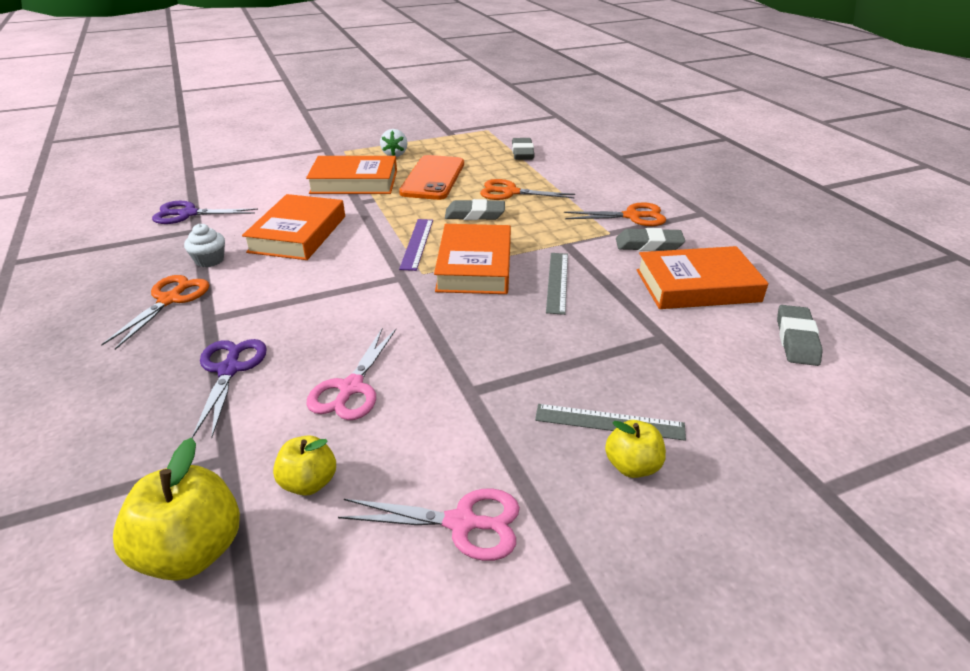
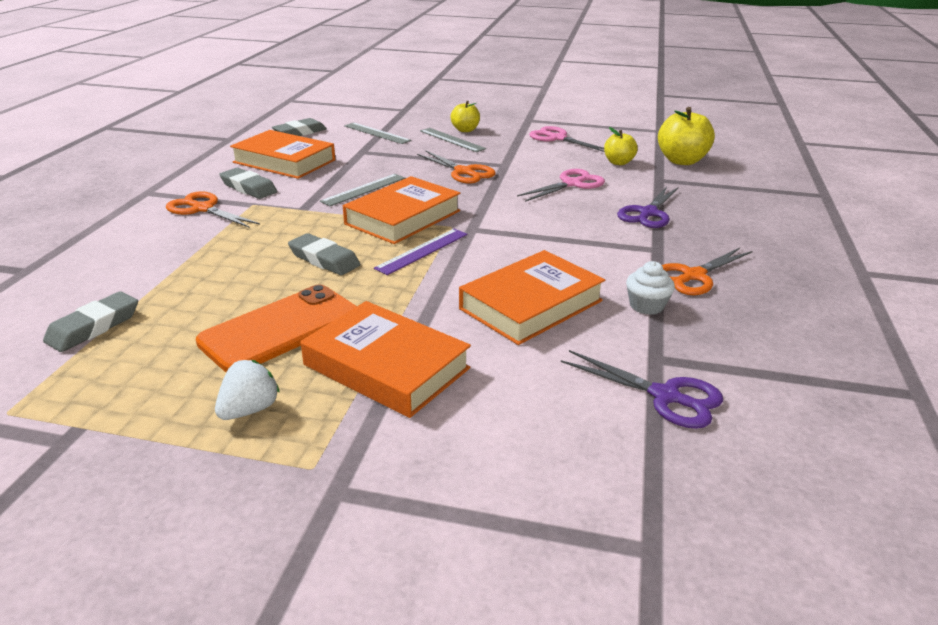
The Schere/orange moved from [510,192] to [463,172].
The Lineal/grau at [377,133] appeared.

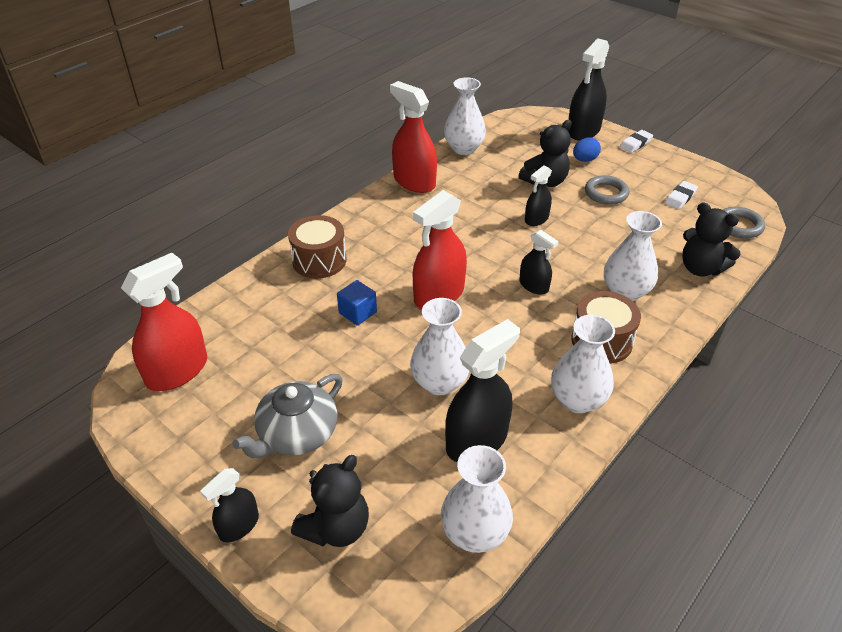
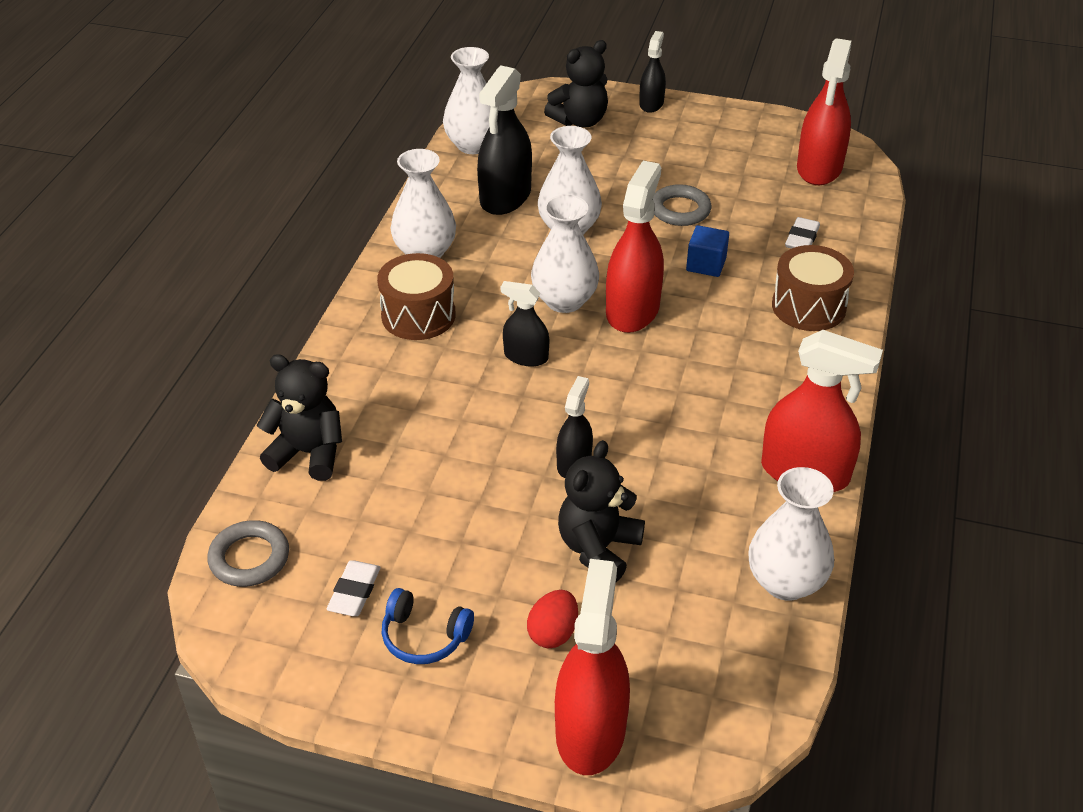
The Sprühflasche/schwarz at [583,130] became the Sprühflasche/rot at [590,731].
The Radiergummi/weiß moved from [635,144] to [801,238].
The Ei/blau at [584,160] became the Ei/rot at [553,633].
The Ring/grau moved from [606,193] to [680,210].
The Vase/weiß moved from [625,292] to [564,300].
The Teekanne/grau at [297,434] disappeared.
The Teddybär/schwarz at [336,528] turned 135 degrees counterclockwise.
The Kopfhörer/blau at [424,637] appeared.

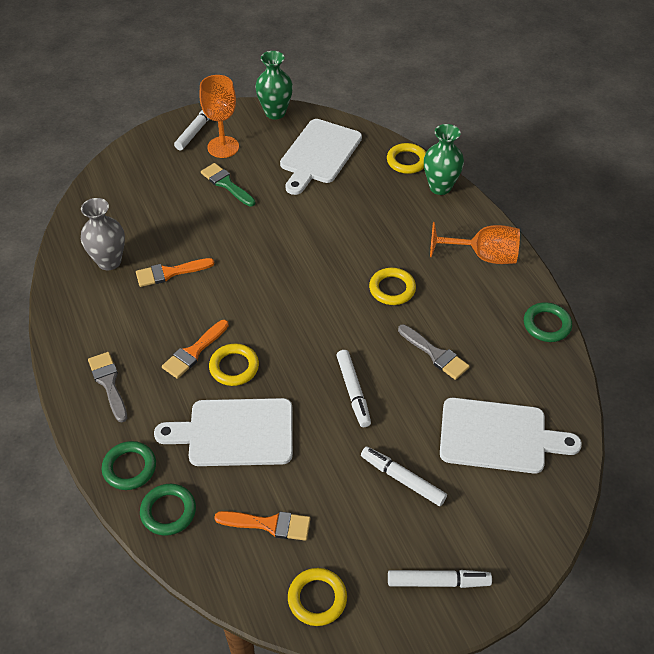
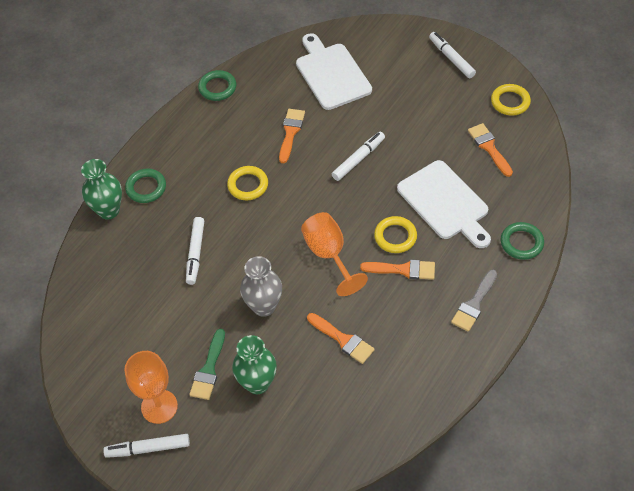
The Vase/grün moved from [275,113] to [257,383].
The Schneidebrett/weiß at [319,154] disappeared.
The Ring/gelb at [407,161] disappeared.
The Vase/grau moved from [109,261] to [264,306].
The Kelch/orange moved from [483,256] to [329,254].
The Pinsel/grau at [435,354] became the Pinsel/orange at [290,132].
The Filzstift/weiß moved from [402,479] to [195,253].
The Ring/grün moved from [168,511] to [146,188].

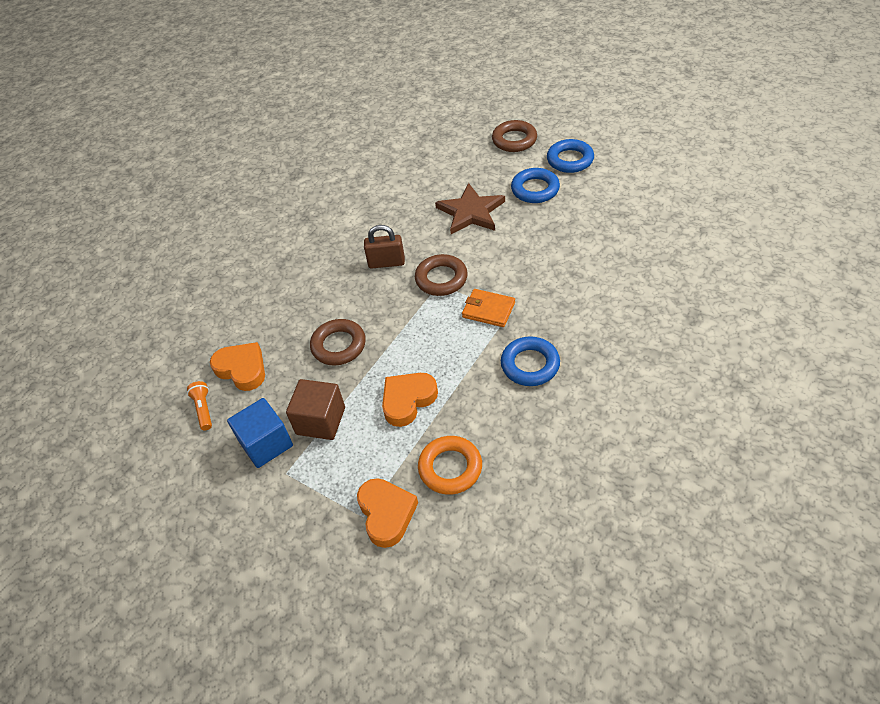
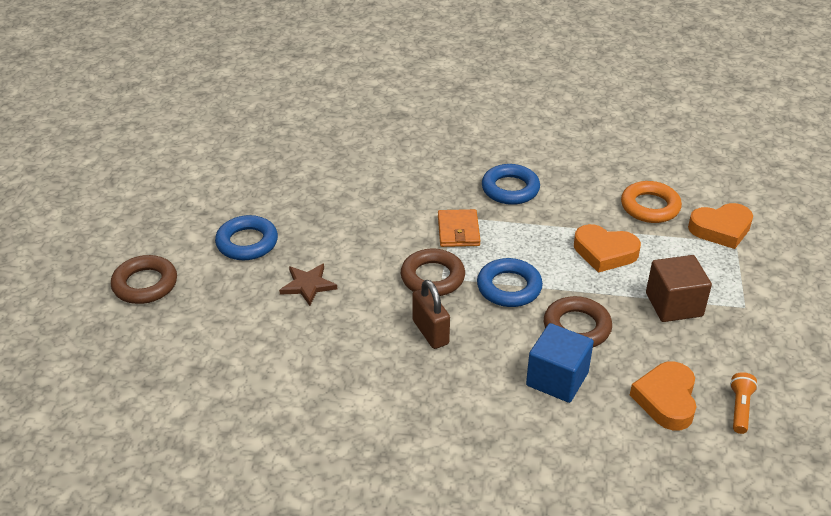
The Ring/blau moved from [570,160] to [509,287].
The Stern/braun at [471,212] changed to 0.61 times the size.
The Taschenlampe/orange at [203,409] turned 150 degrees clockwise.
The Kubus/blau moved from [266,444] to [557,379].
The Herz/orange at [386,514] turned 150 degrees counterclockwise.

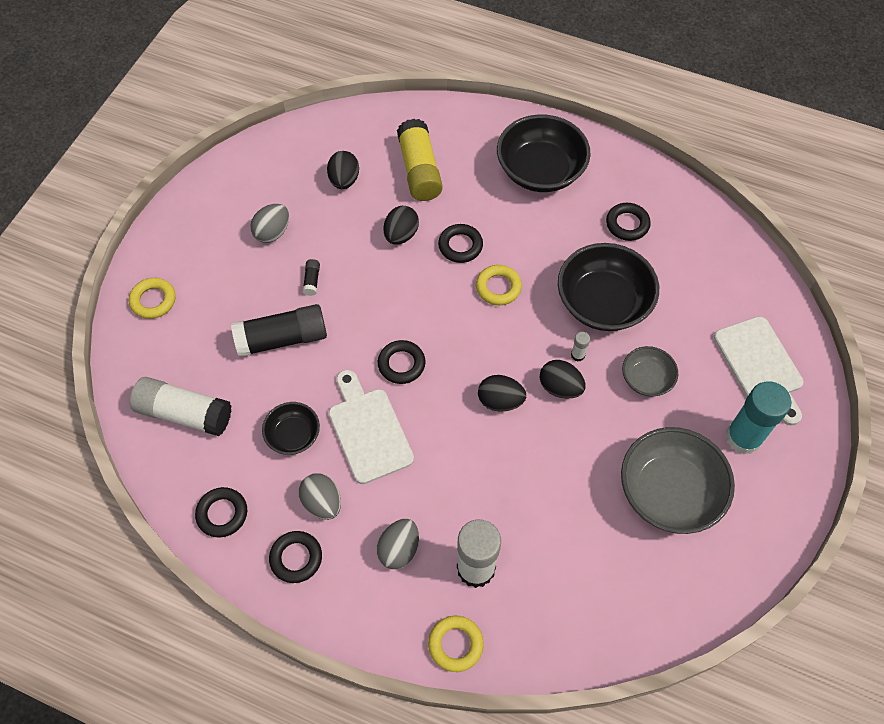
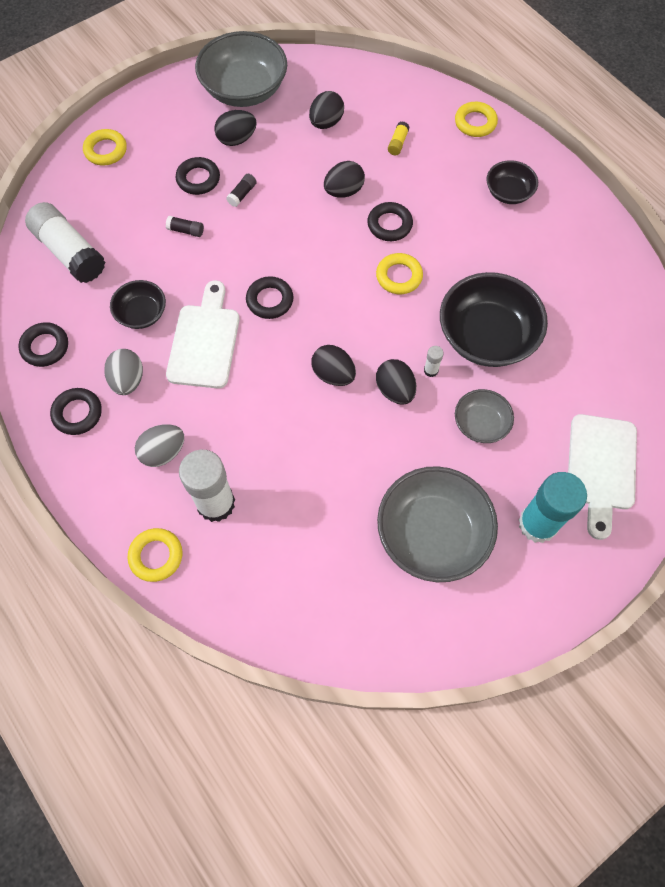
The Schüssel/schwarz at [540,171] changed to 0.53 times the size.
The Klebestift/gelb at [419,170] changed to 0.41 times the size.
The Ring/schwarz moved from [627,224] to [198,179].
The Ei/grau at [272,232] became the Ei/schwarz at [237,139].
The Klebestift/schwarz at [282,339] changed to 0.41 times the size.
The Schüssel/grau at [244,90] appeared.
The Ring/gelb at [475,123] appeared.

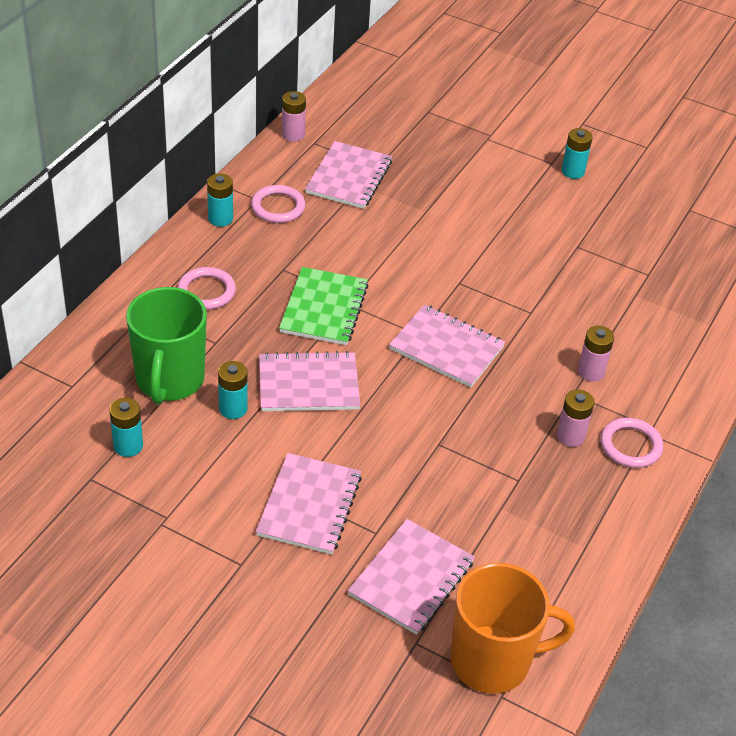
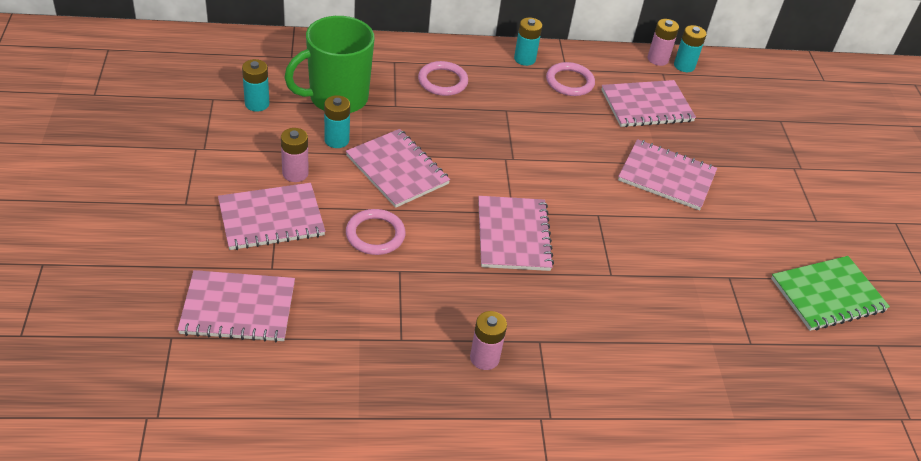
The Batterie/türkis moved from [573,171] to [684,66].
The Notizbuch/grün moved from [323,308] to [827,295].
The Batterie/rosa moved from [591,372] to [295,173].
The Ring/rosa moved from [630,445] to [375,234].
The Tasse/orange at [493,660] disappeared.
The Notizbuch/rosa at [666,177] appeared.

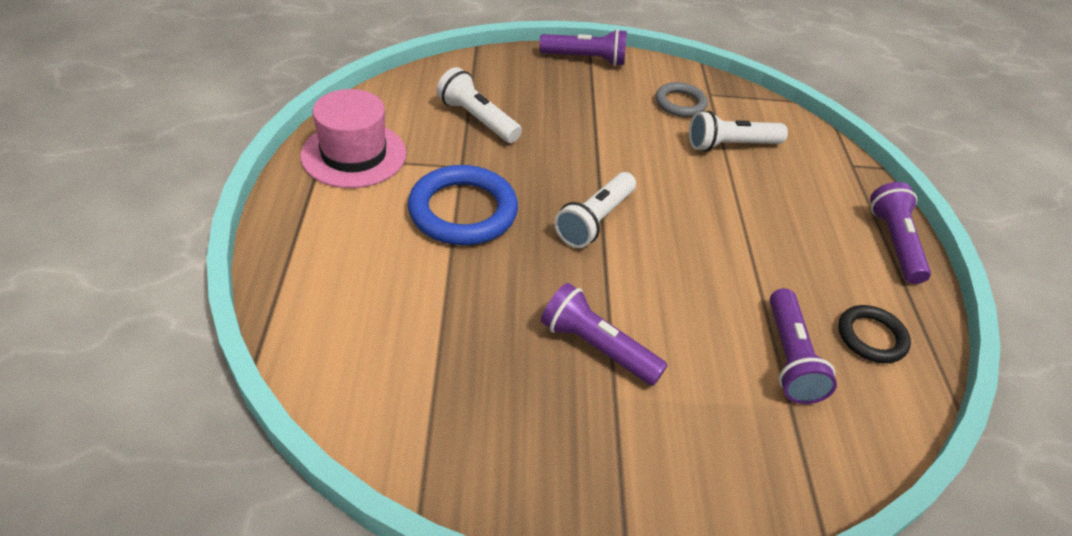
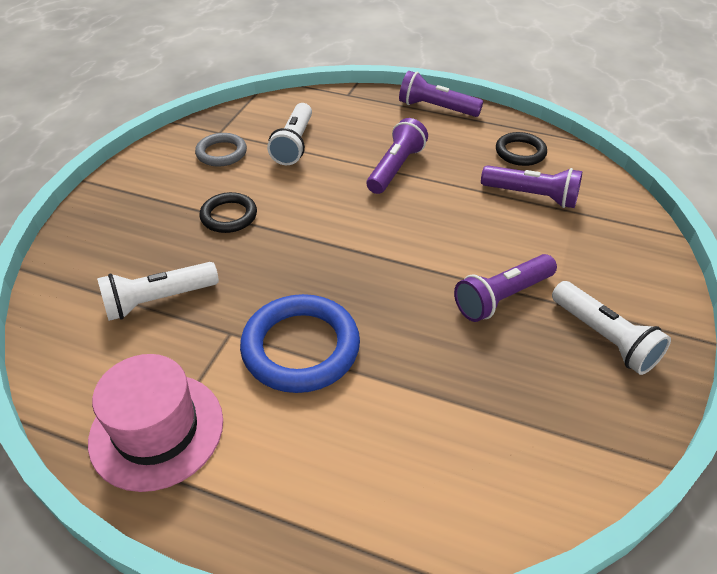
The Taschenlampe/lila moved from [585,59] to [395,168].
The Taschenlampe/weiß moved from [595,220] to [604,337].
The Ring/schwarz at [229,216] appeared.

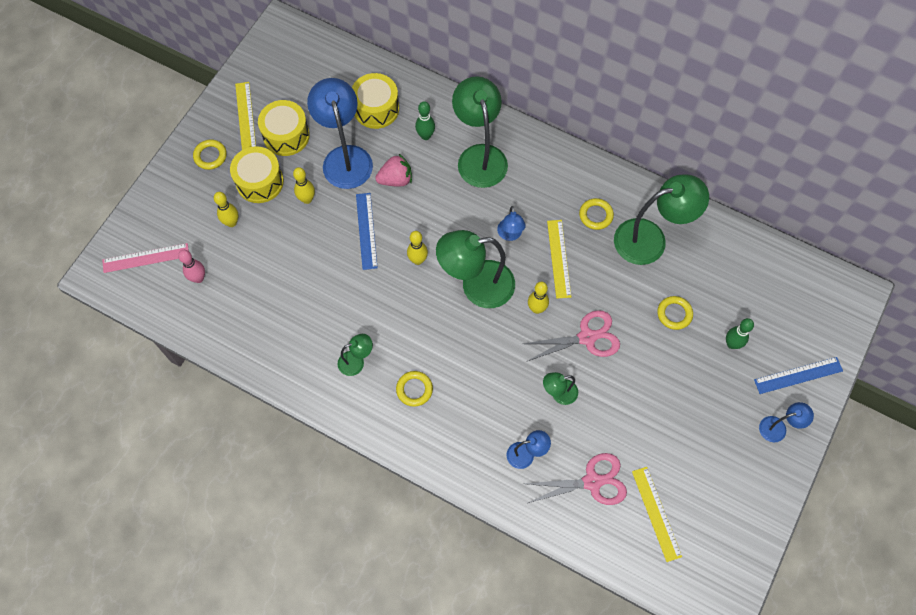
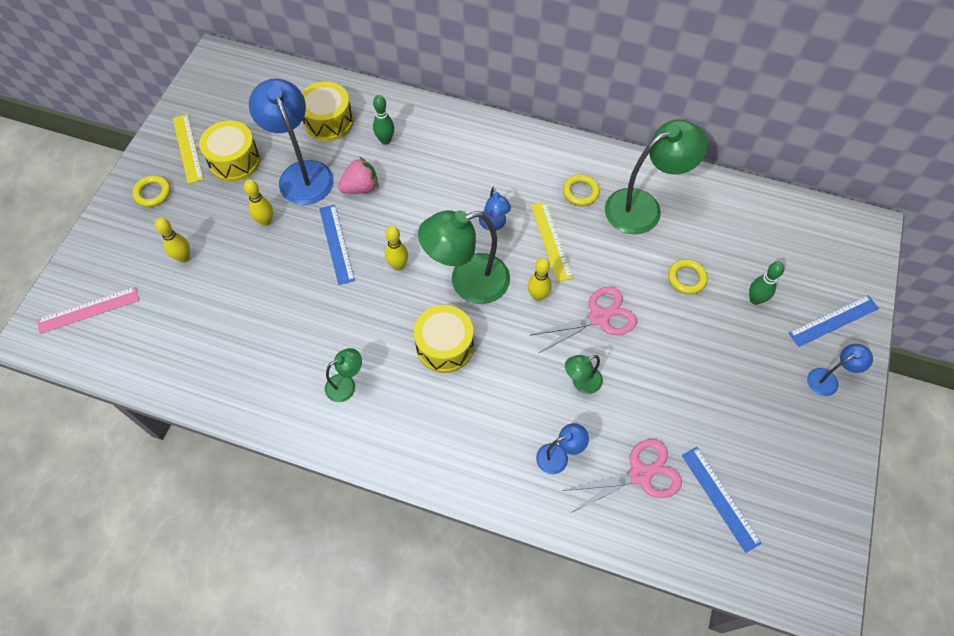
The Lampe/grün at [479,156] disappeared.
The Trommel/gelb moved from [260,182] to [444,346].
The Bowlingkegel/rosa at [198,278] disappeared.
The Ring/gelb at [414,389] disappeared.
The Lineal/gelb at [656,513] became the Lineal/blau at [720,498].

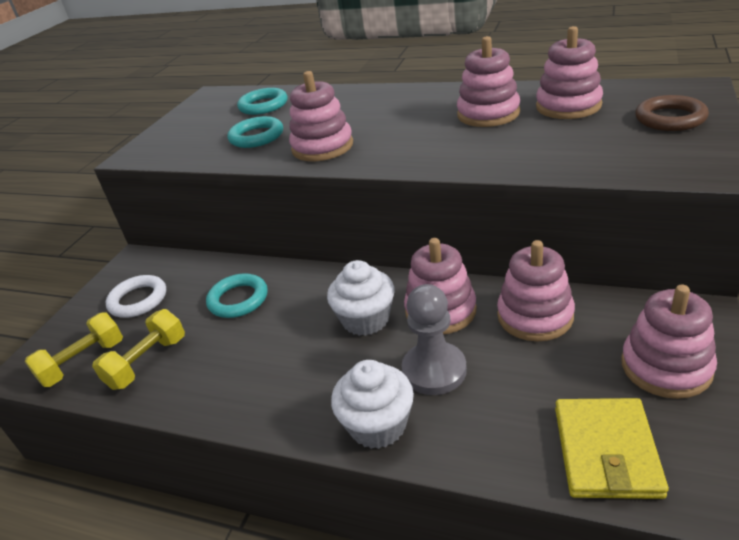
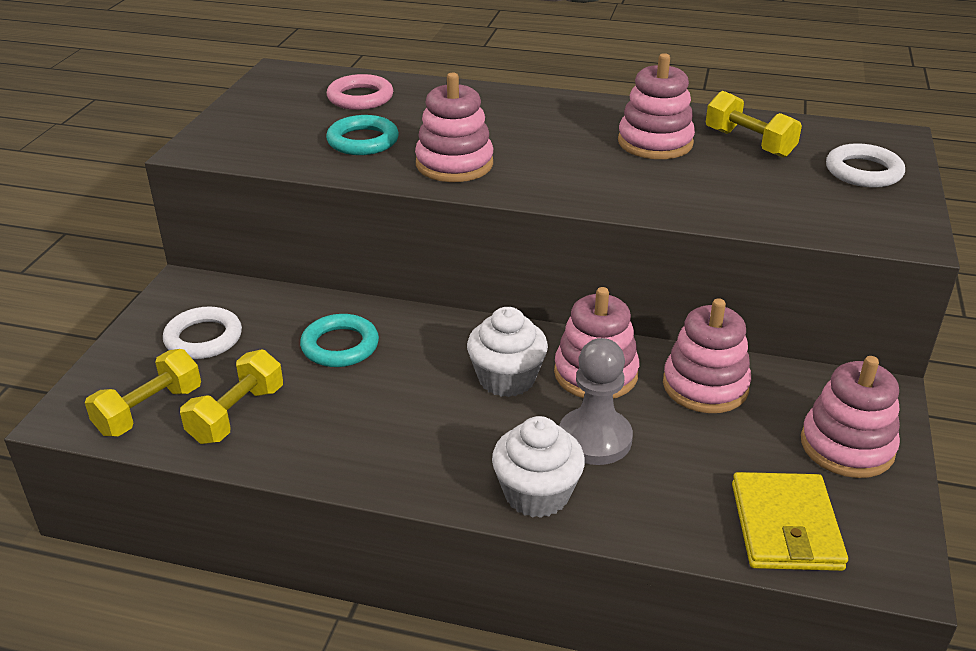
The Stapelspielzeug/rosa at [568,106] was replaced by the Hantel/gelb at [749,143].
The Ring/türkis at [263,105] became the Ring/rosa at [360,98].
The Ring/braun at [670,118] became the Ring/weiß at [863,172].

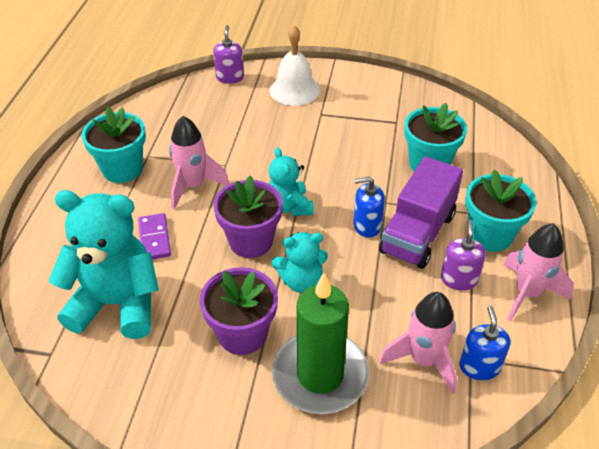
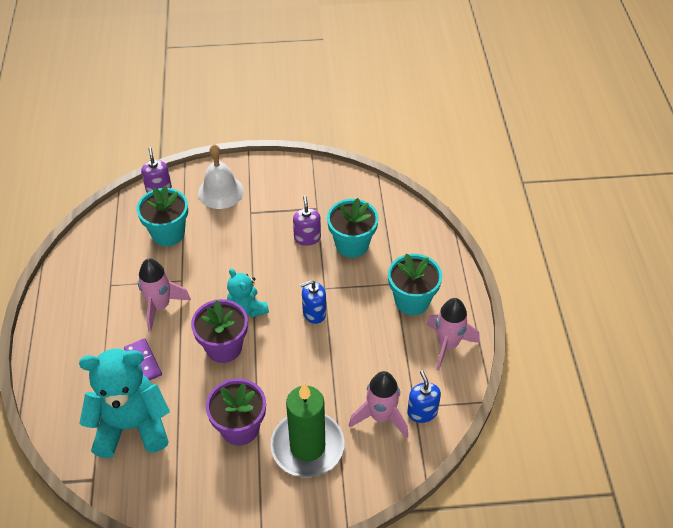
The Blumentopf/türkis moved from [122,169] to [168,233].
The Lastwagen/lila at [417,233] disappeared.
The Seifenspender/lila moved from [459,279] to [307,238].
The Teddybär/türkis at [301,281] disappeared.

